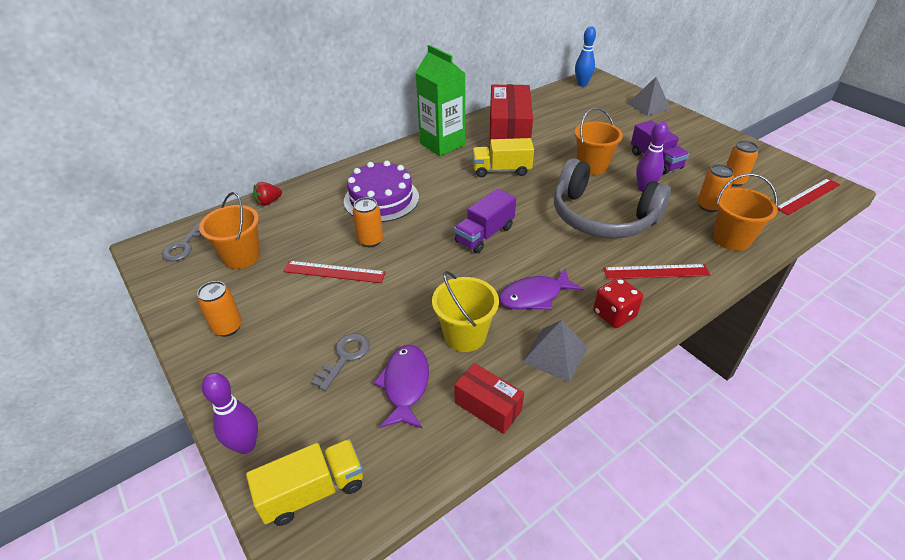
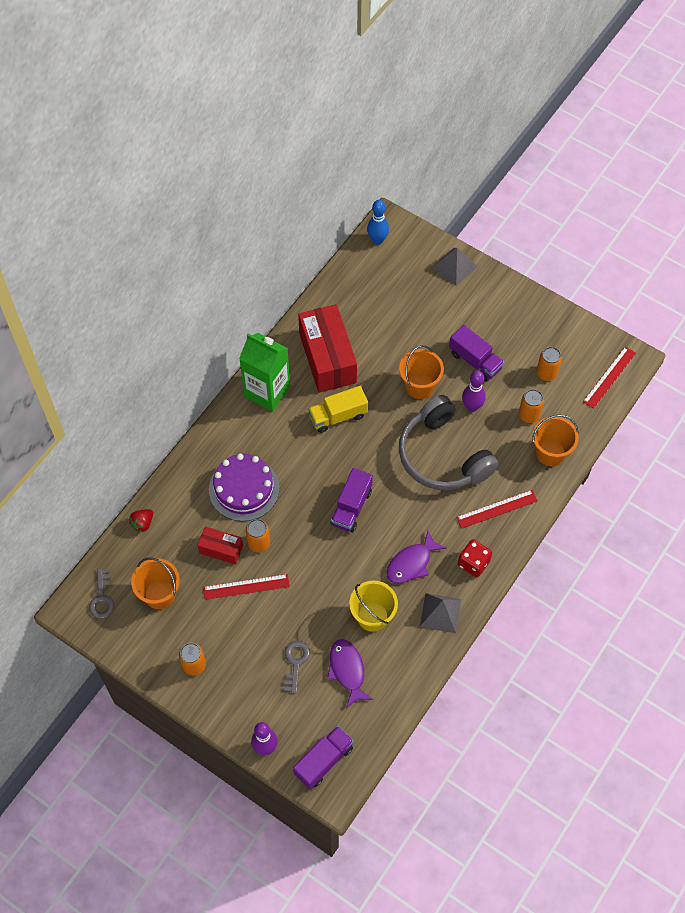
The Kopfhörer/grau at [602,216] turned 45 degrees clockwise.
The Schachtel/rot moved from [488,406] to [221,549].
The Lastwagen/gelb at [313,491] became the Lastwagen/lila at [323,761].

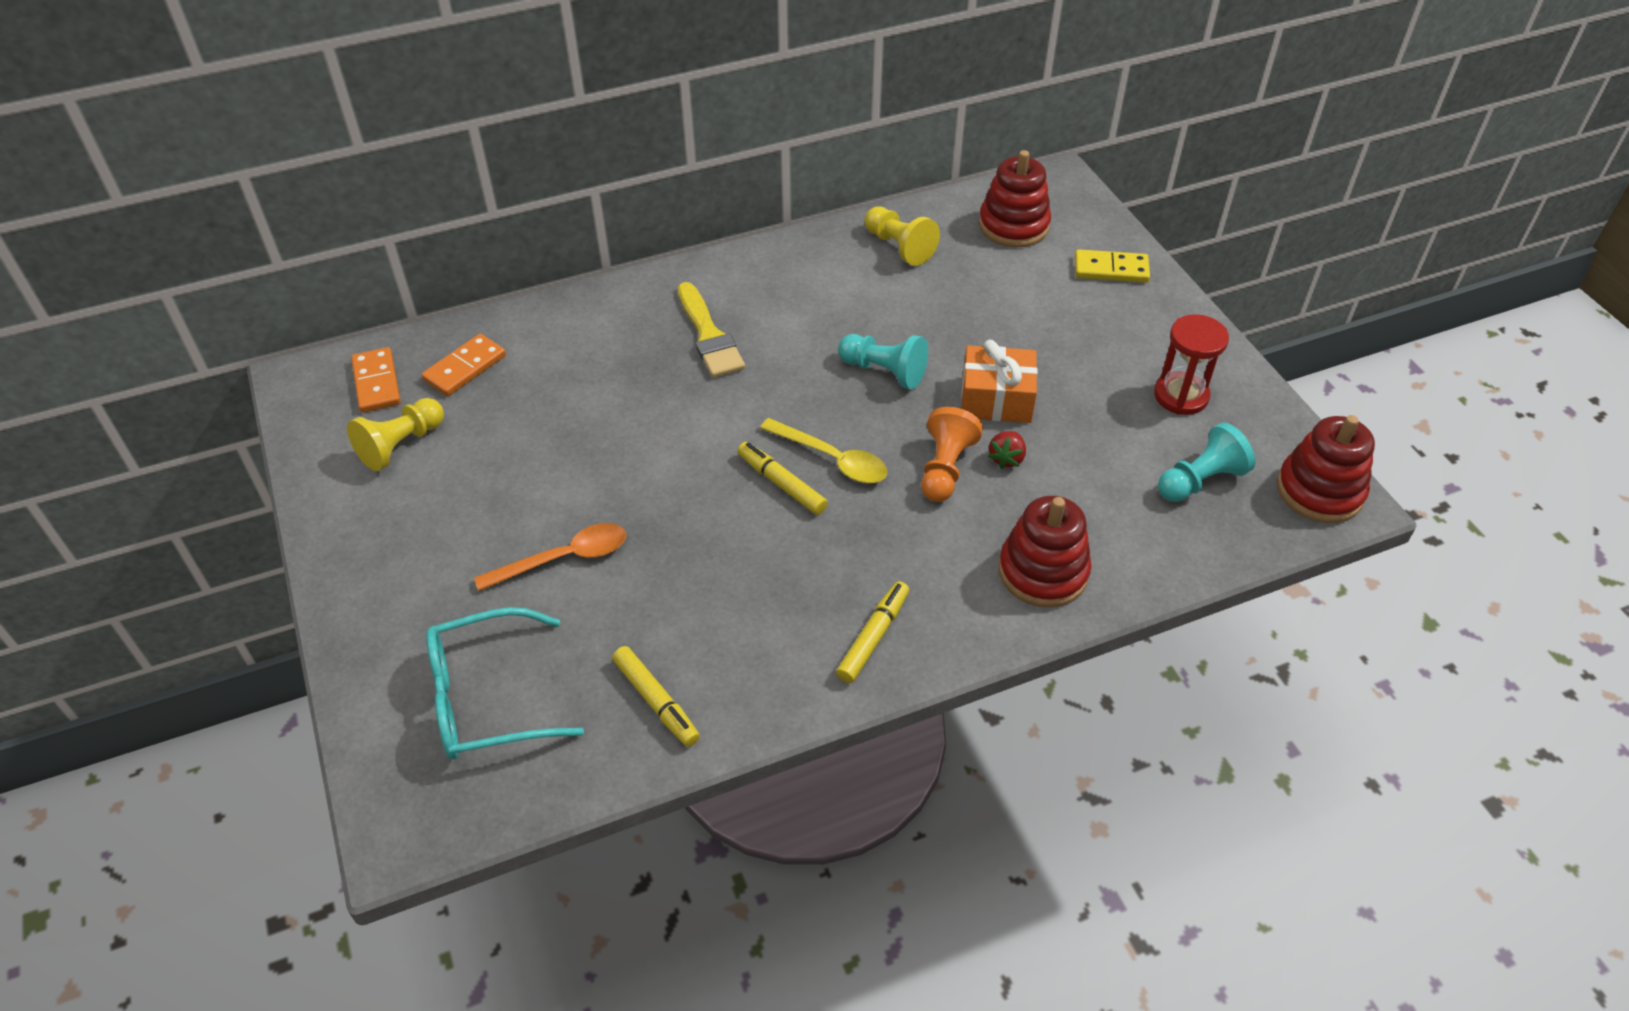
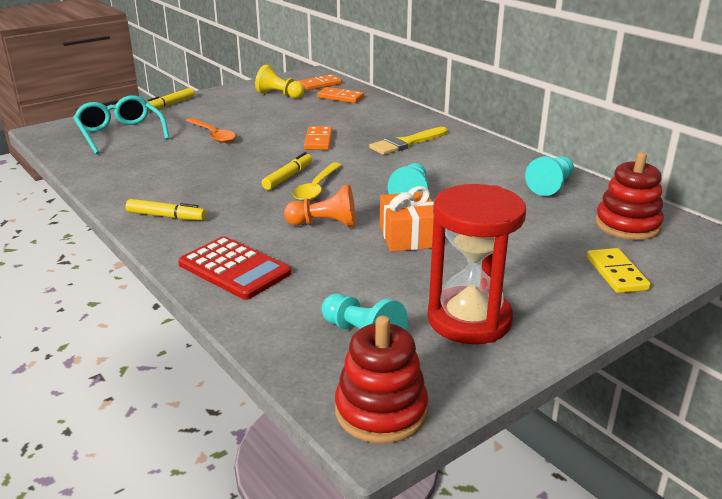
The Bauer/gelb at [899,247] became the Bauer/türkis at [551,186].
The Sanduhr/rot at [1181,396] changed to 1.58 times the size.
The Erdbeere/rot at [1006,458] disappeared.
The Stapelspielzeug/rot at [1043,572] was replaced by the Taschenrechner/rot at [234,269].
The Filzstift/gelb moved from [656,701] to [170,104].
The Dominostein/orange at [318,140] appeared.

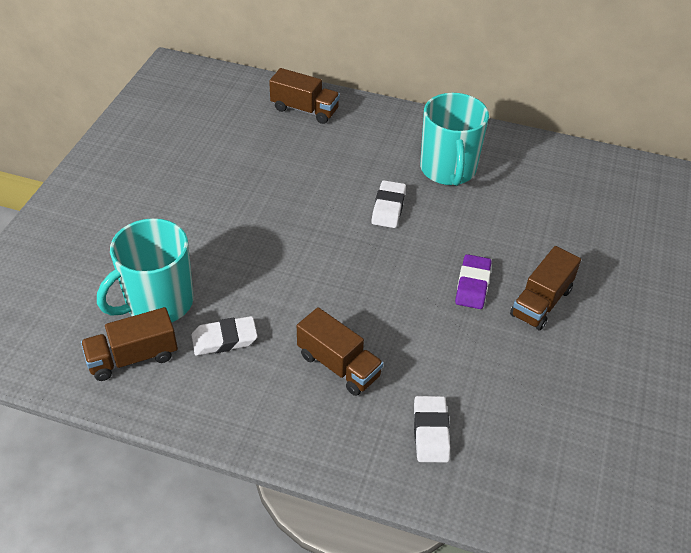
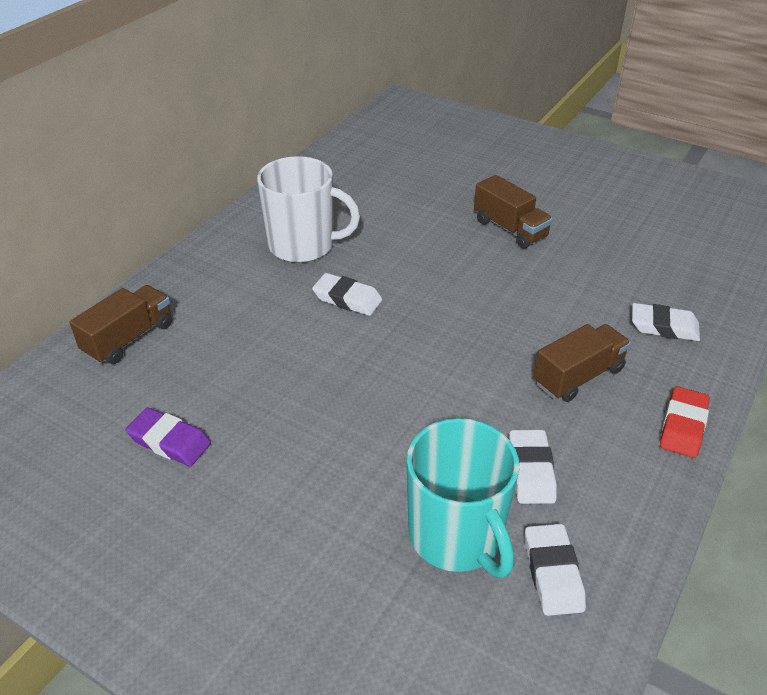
The Tasse/türkis at [448,170] became the Tasse/weiß at [303,245].
The Radiergummi/lila moved from [472,285] to [169,441].
The Lastwagen/braun at [133,357] was replaced by the Radiergummi/weiß at [553,573].
The Radiergummi/rot at [683,426] appeared.

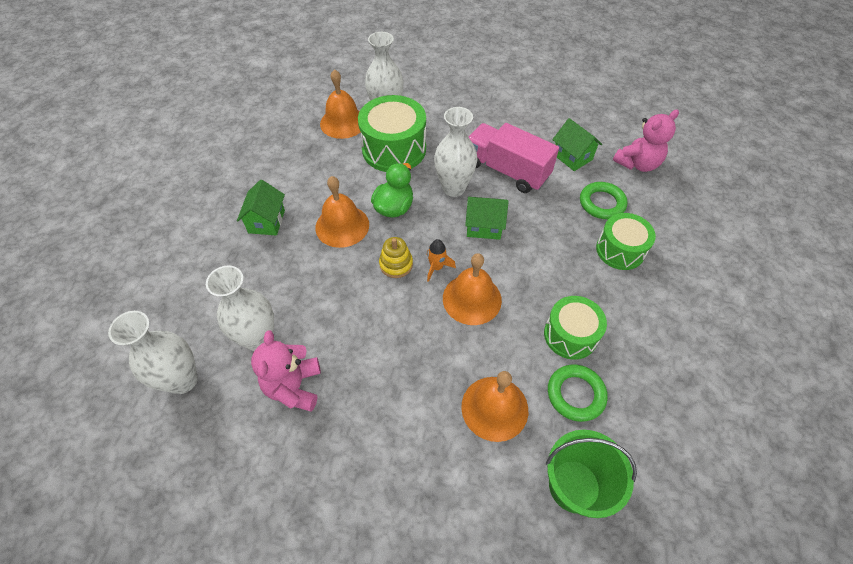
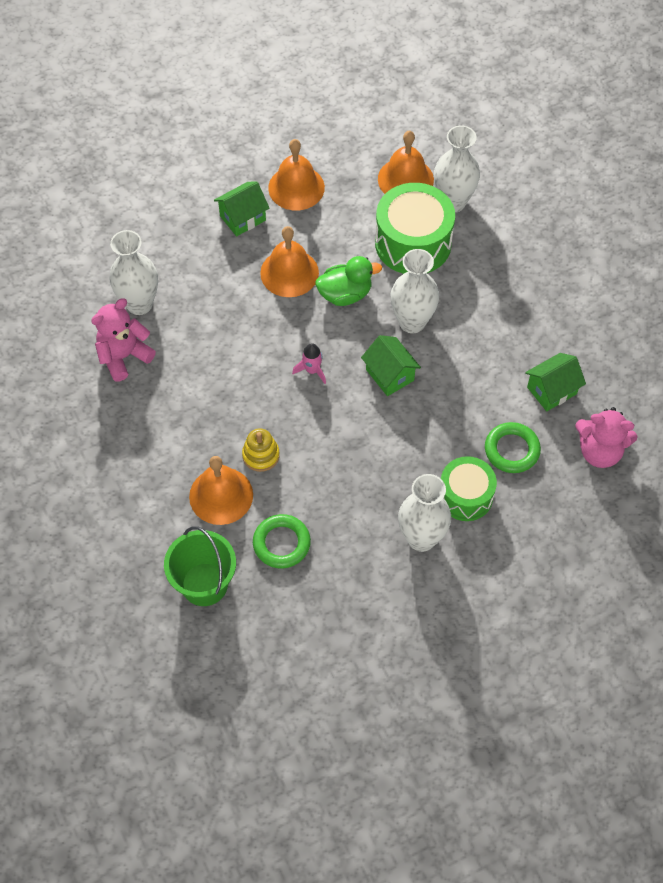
The Haus/grün at [572,157] turned 45 degrees clockwise.
The Lastwagen/rosa at [506,170] disappeared.
The Stapelspielzeug/gelb moved from [396,264] to [261,455].
The Rakete/orange at [437,267] became the Rakete/rosa at [312,370].
The Glocke/orange moved from [472,299] to [296,187].
The Trommel/grün at [570,335] disappeared.
The Vase/weiß moved from [183,380] to [421,538].

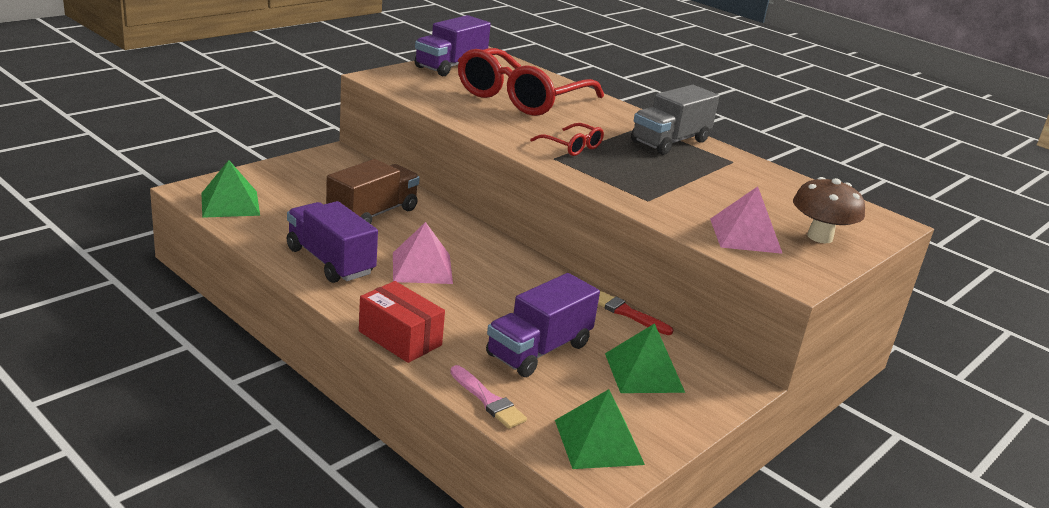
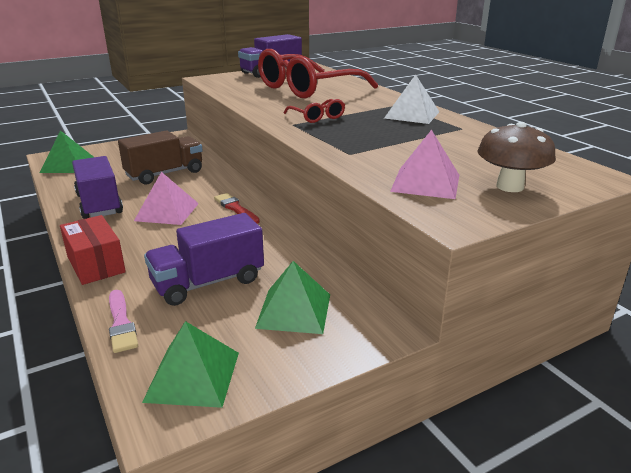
The Lastwagen/grau at [670,141] was replaced by the Pyramide/weiß at [412,115].
The Pinsel/rot moved from [627,313] to [235,208].

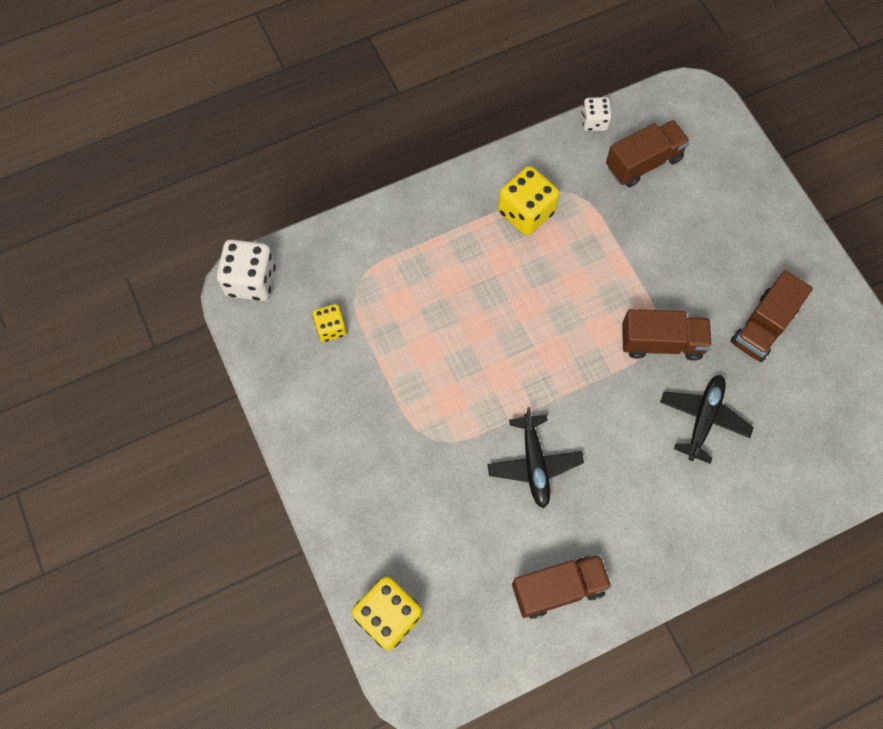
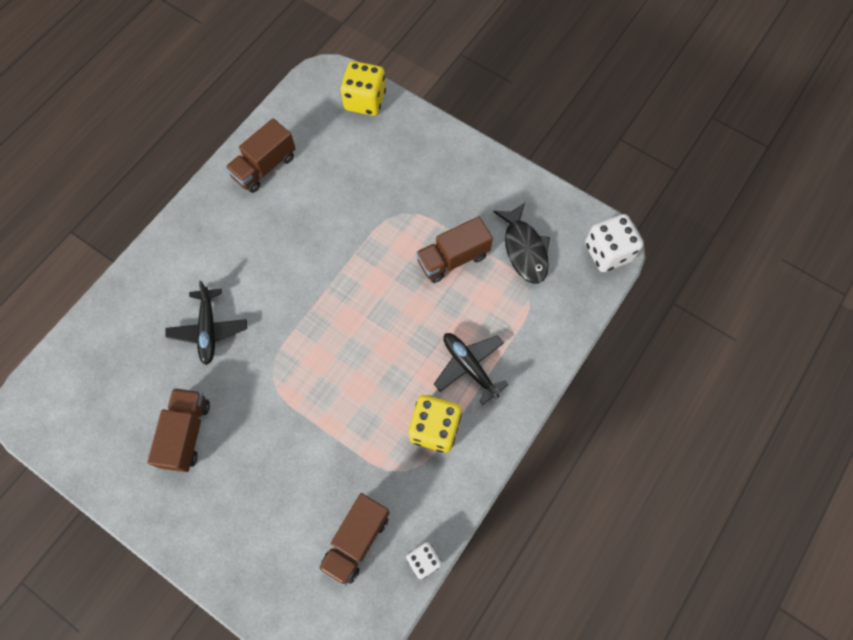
The Spielwürfel/gelb at [331,328] was replaced by the Fisch/schwarz at [524,249].
The Lastwagen/braun moved from [661,342] to [453,258].
The Flugzeug/schwarz moved from [534,464] to [469,366].

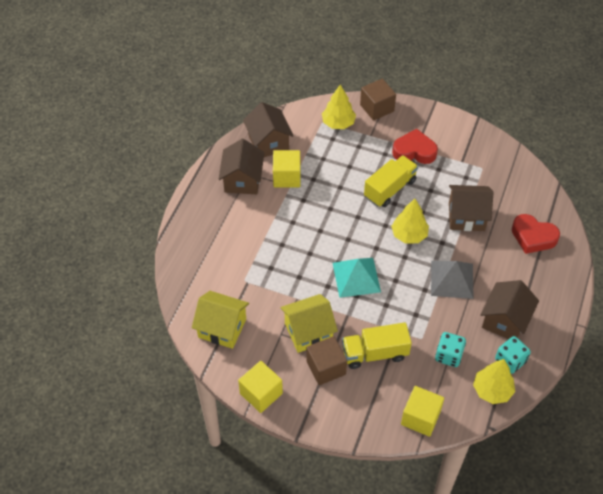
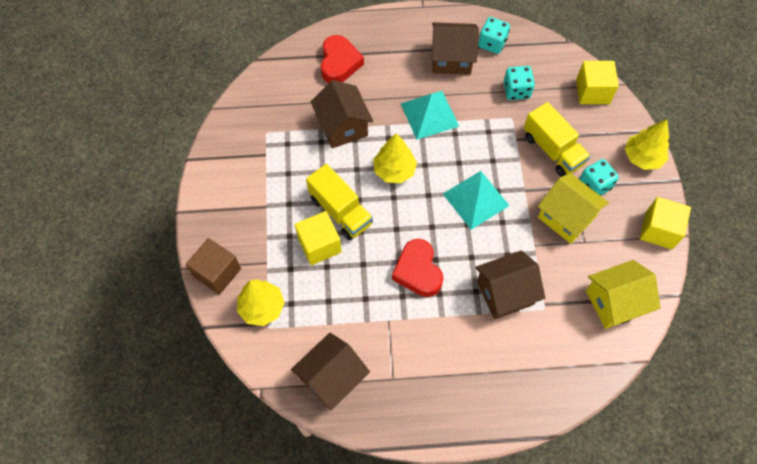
The Herz/rot moved from [414,151] to [418,271].
The Haus/braun moved from [242,180] to [505,293].
The Kubus/gelb moved from [286,177] to [319,245].
The Lastwagen/gelb at [390,189] turned 150 degrees counterclockwise.
The Pyramide/grau at [452,279] became the Pyramide/türkis at [429,114].
The Haus/gelb at [222,328] turned 75 degrees clockwise.
The Kubus/braun at [326,368] was replaced by the Spielwürfel/türkis at [594,185].
The Baum/gelb moved from [492,390] to [642,157].

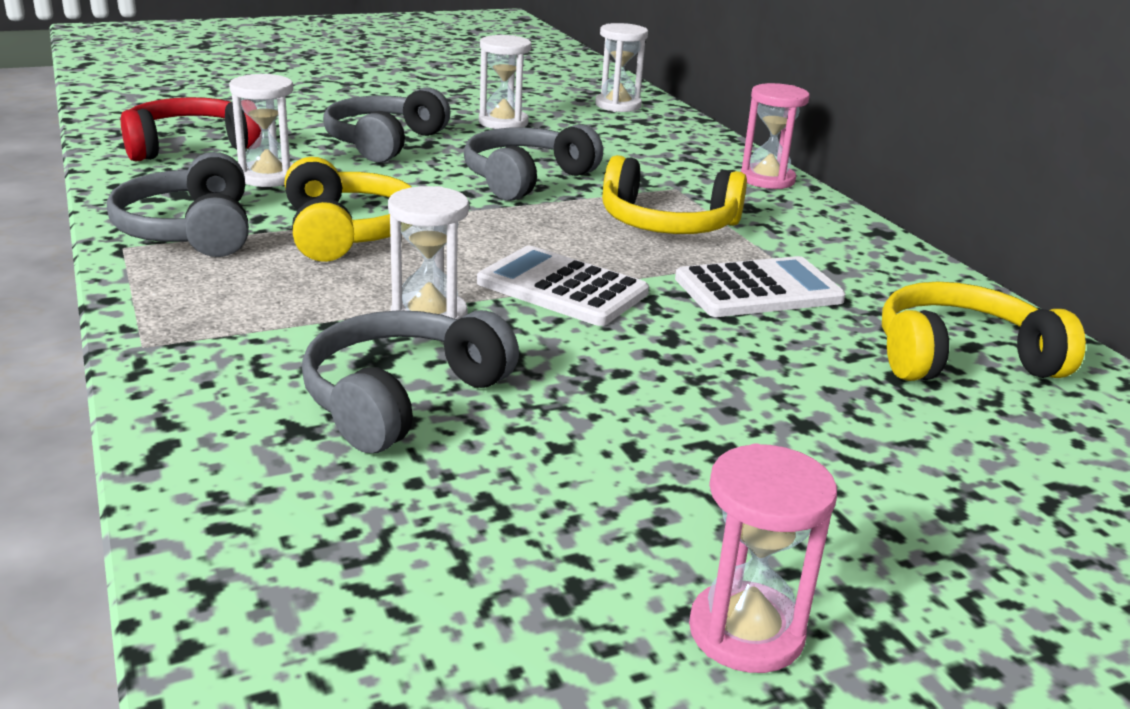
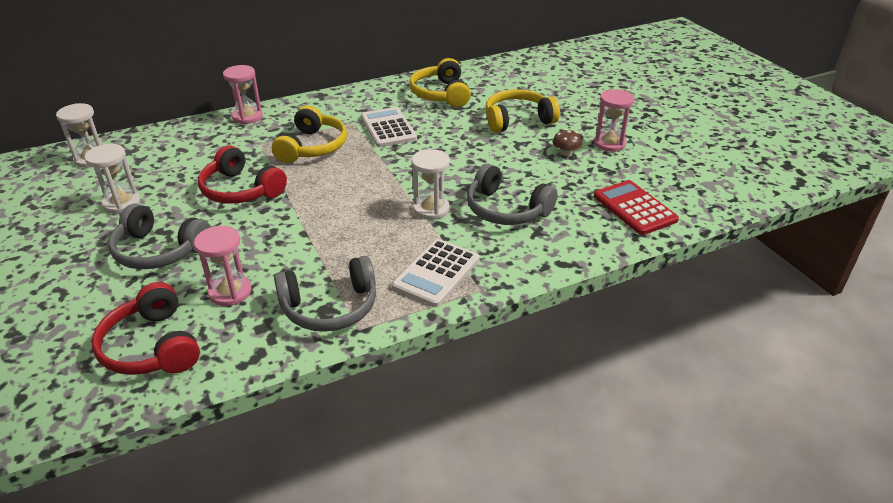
The Sanduhr/weiß at [268,177] became the Sanduhr/rosa at [230,292].
The Kopfhörer/grau at [526,179] became the Kopfhörer/rot at [241,190].
The Kopfhörer/gelb moved from [348,232] to [517,120].
The Taschenrechner/weiß moved from [562,288] to [436,273].
The Pilz/braun at [566,153] appeared.
The Taschenrechner/rot at [634,208] appeared.

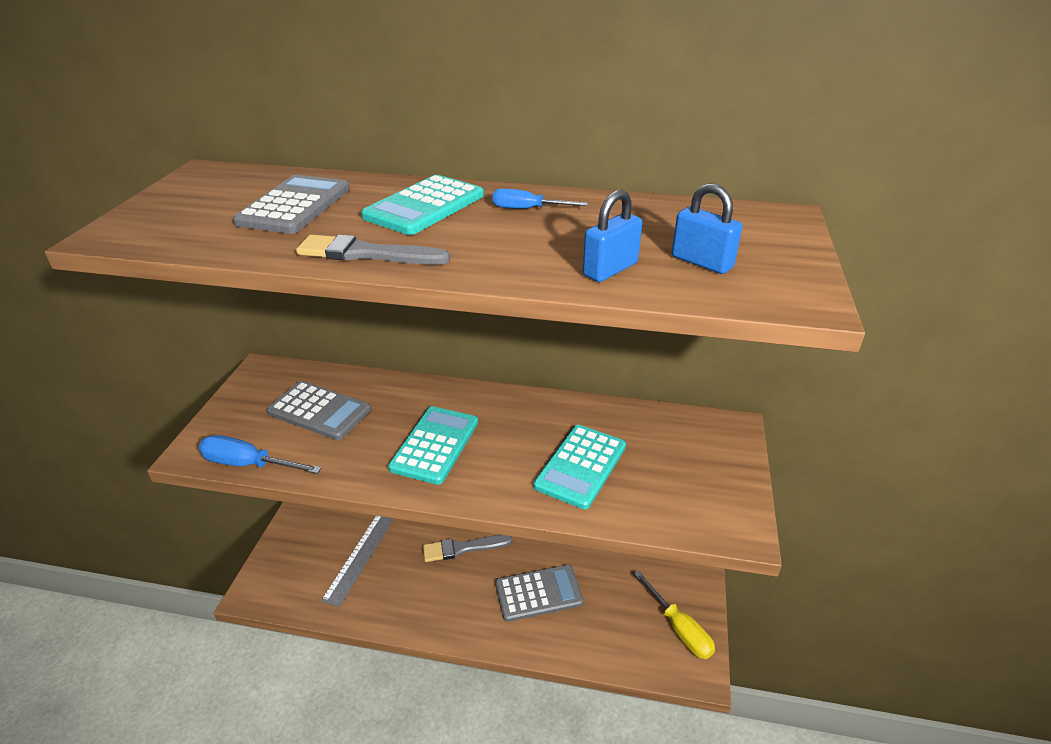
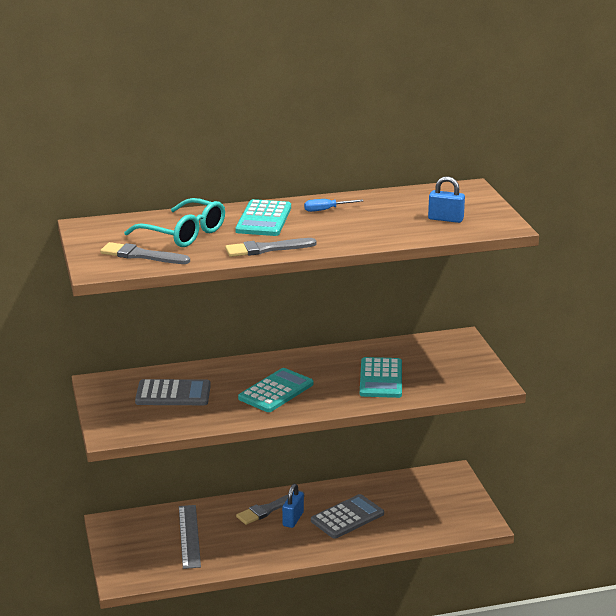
The Taschenrechner/grau at [295,206] was replaced by the Brille/türkis at [183,233].
The Vorhängeschloss/blau moved from [610,269] to [293,519].
The Taschenrechner/türkis at [435,445] turned 45 degrees clockwise.
The Schraubenzieher/blau at [248,464] disappeared.
The Schraubenzieher/gelb at [679,628] disappeared.
The Pinsel/grau at [141,255] appeared.

